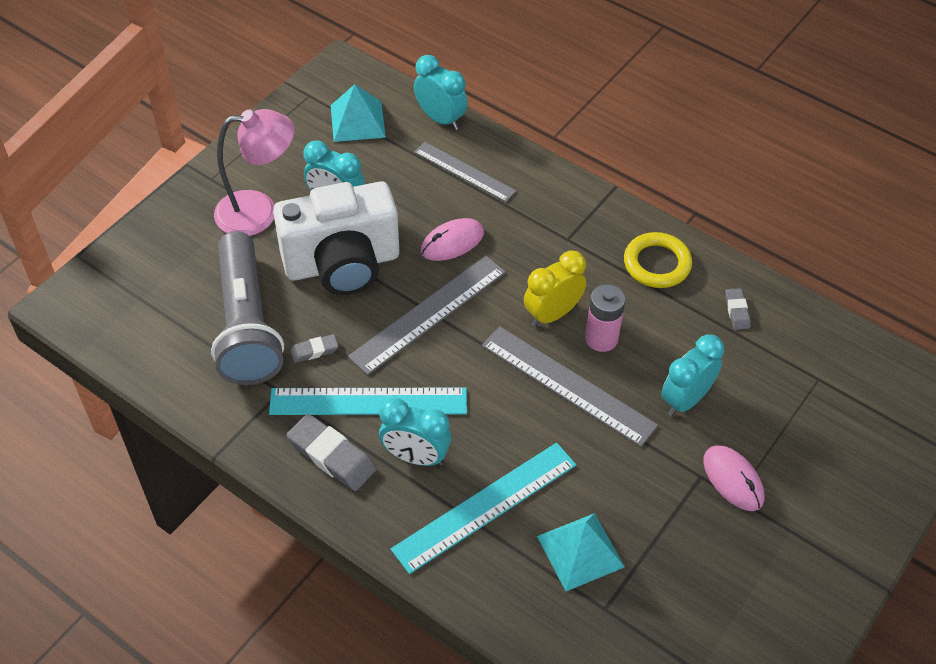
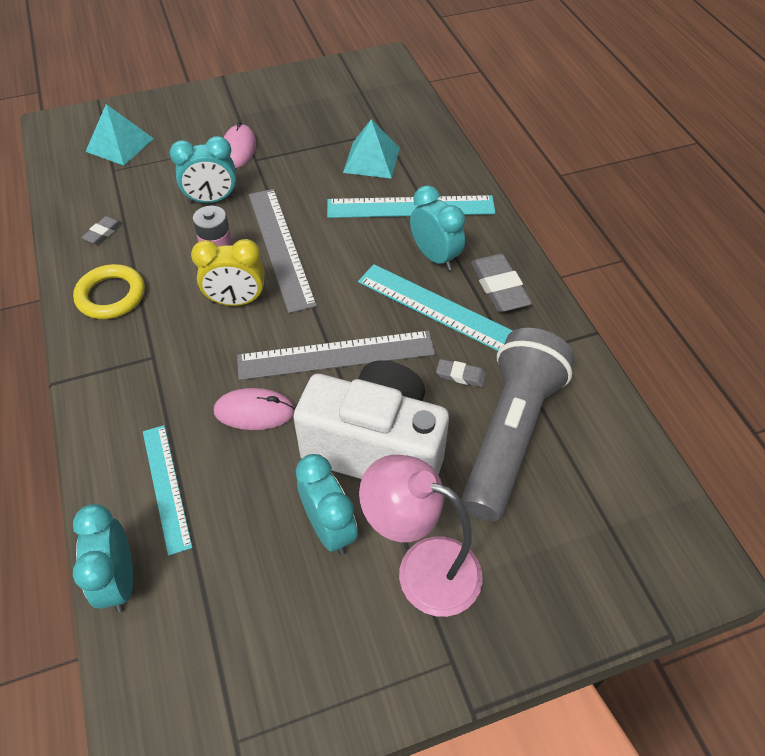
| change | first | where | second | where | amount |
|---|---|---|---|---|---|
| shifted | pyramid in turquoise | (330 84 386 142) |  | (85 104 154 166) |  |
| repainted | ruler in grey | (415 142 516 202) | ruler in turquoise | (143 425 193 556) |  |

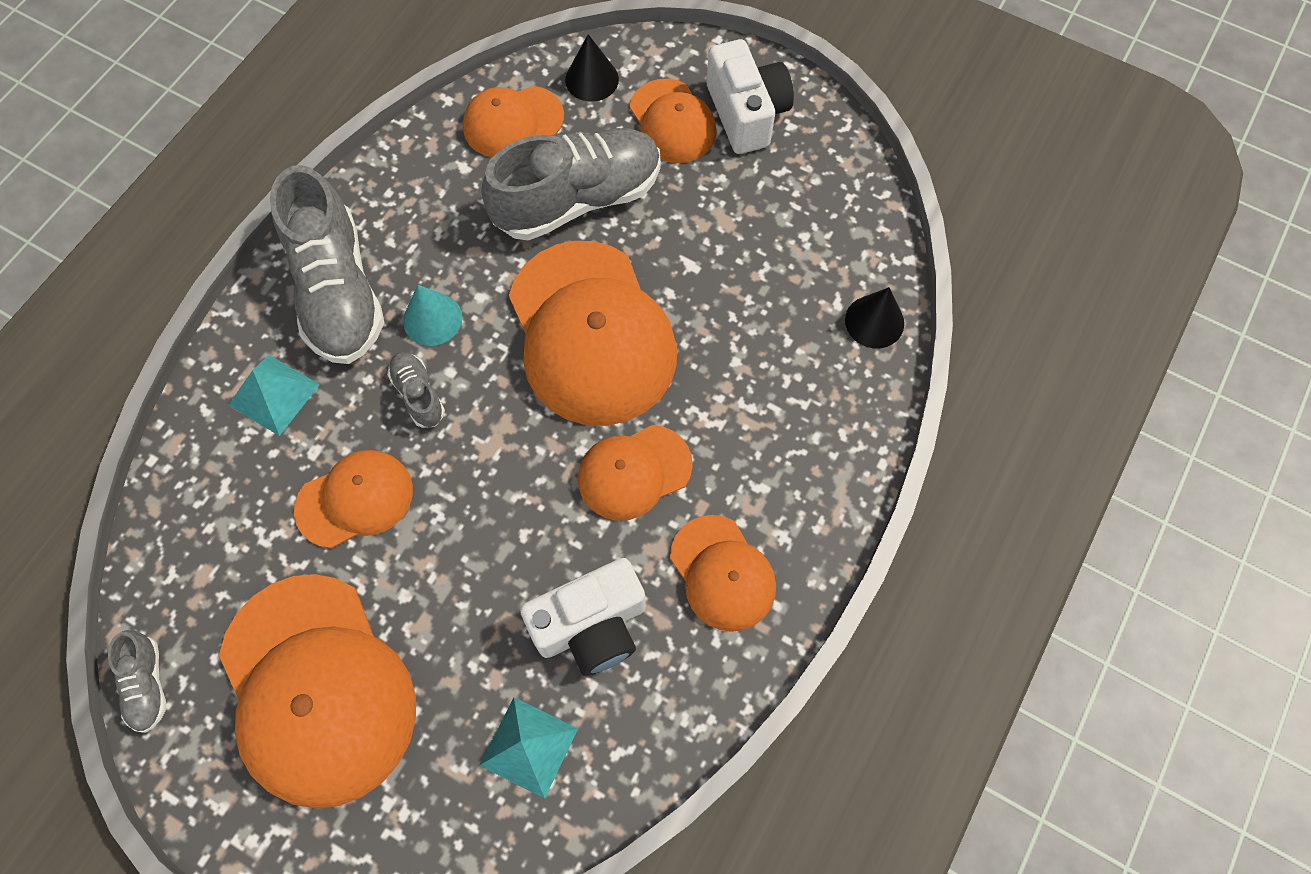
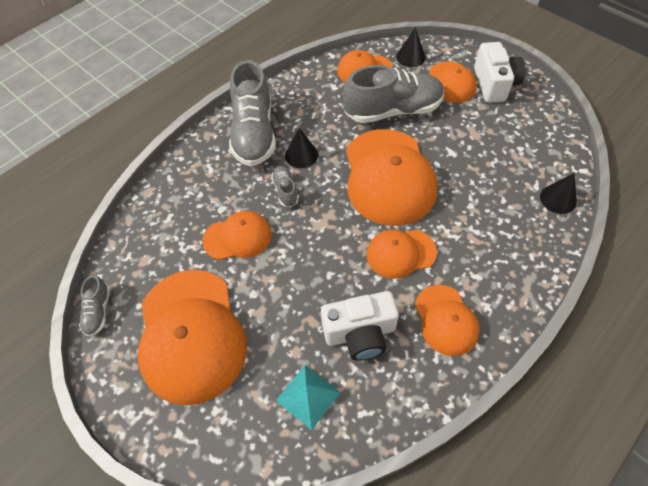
| change | first | where | second | where | amount |
|---|---|---|---|---|---|
| gone | pyramid in turquoise | (229 355 320 436) |  |  |  |
| repainted | cone in turquoise | (403 285 462 346) | cone in black | (285 128 318 168) |  |

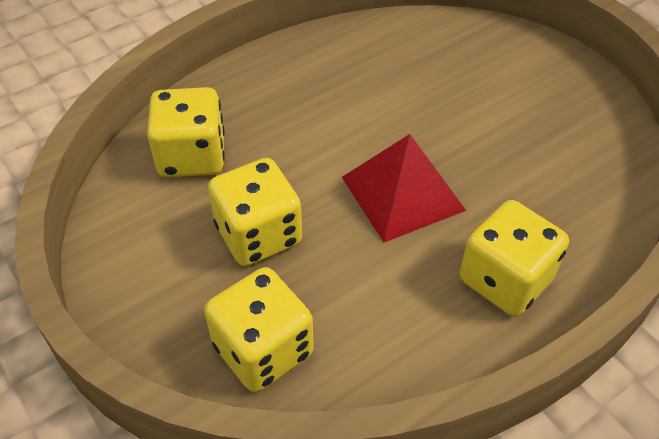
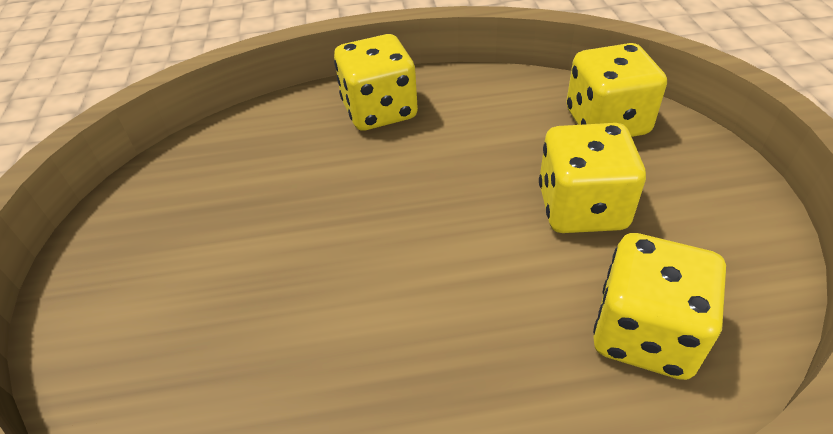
| change | first | where | second | where | amount |
|---|---|---|---|---|---|
| gone | pyramid in red | (342 134 466 242) |  |  |  |

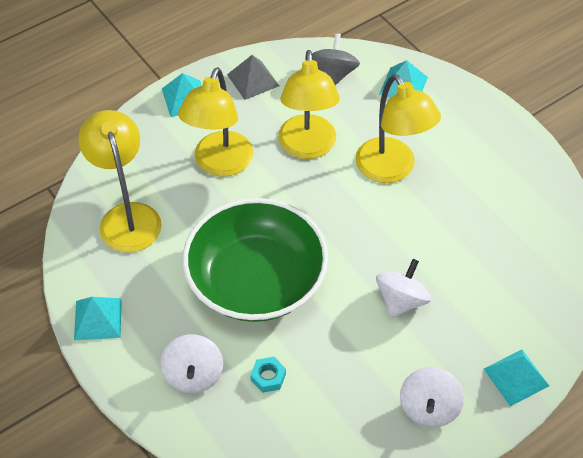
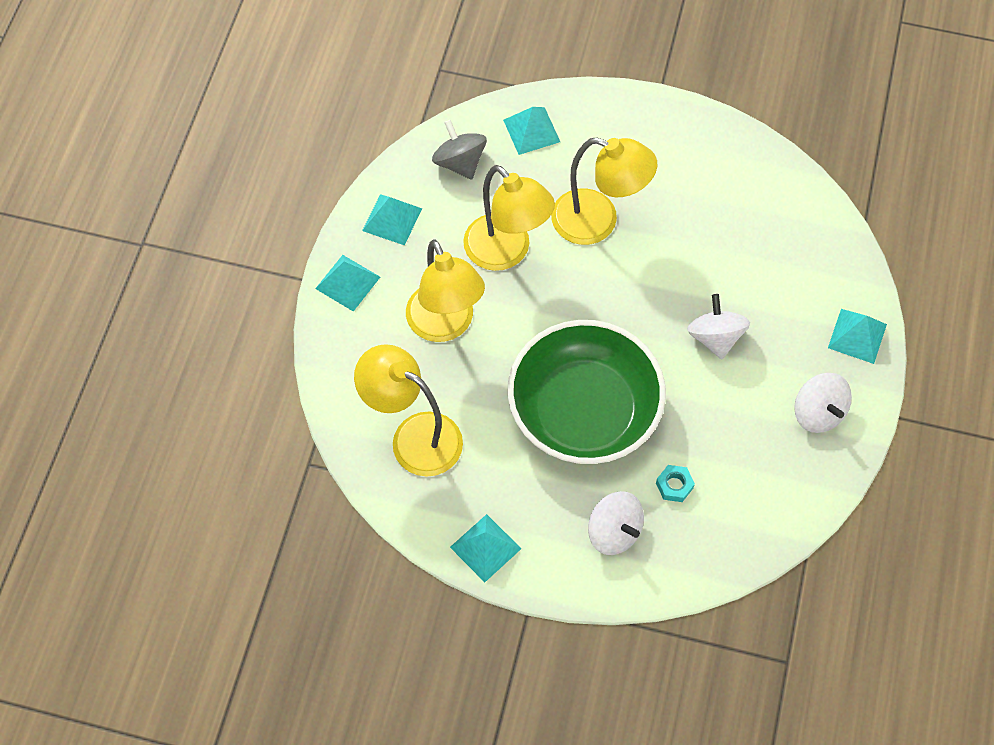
| change | first | where | second | where | amount |
|---|---|---|---|---|---|
| repainted | pyramid in grey | (227 55 279 100) | pyramid in turquoise | (362 194 422 245) |  |

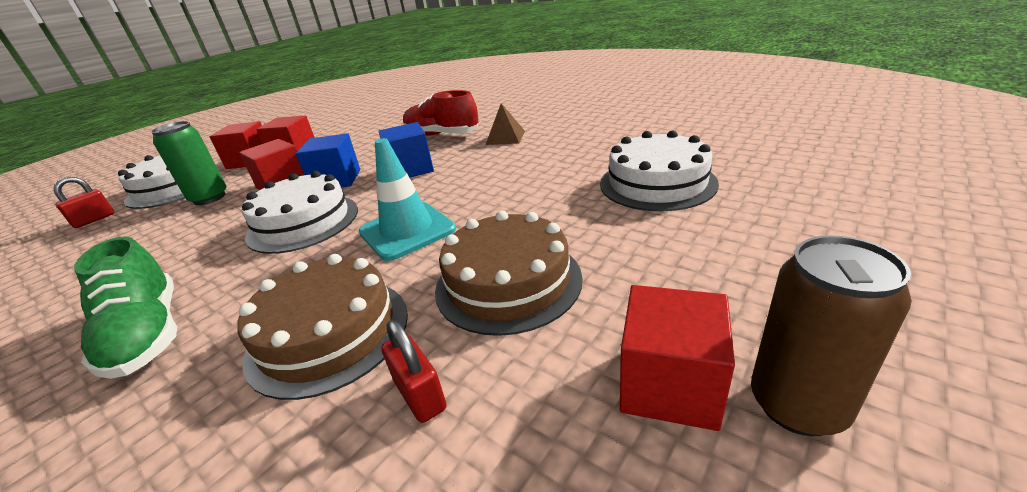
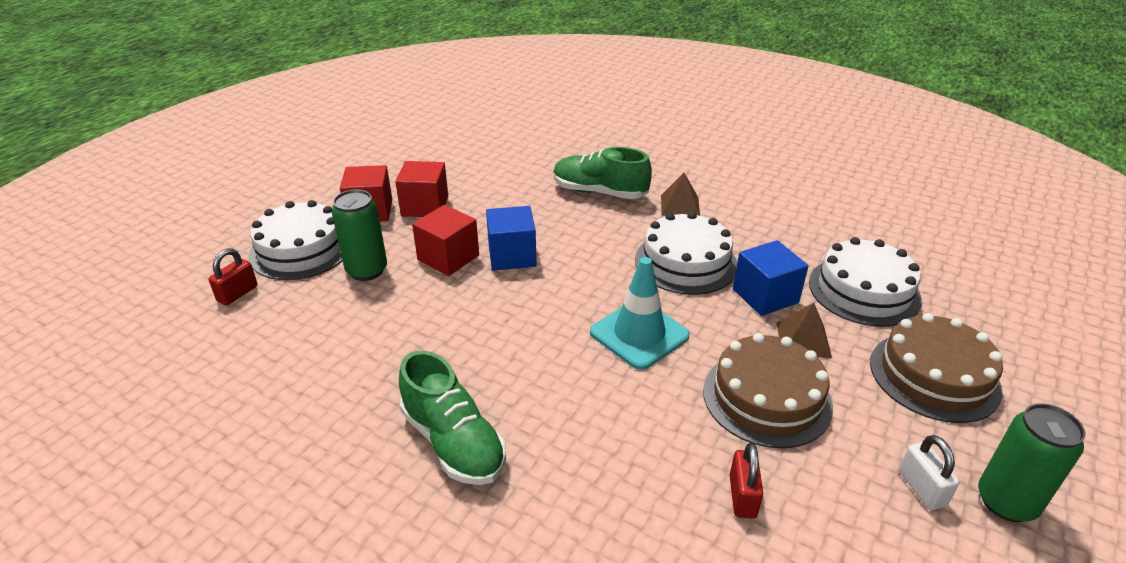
| change | first | where | second | where | amount |
|---|---|---|---|---|---|
| shifted | cake in brown | (238 254 408 400) |  | (870 313 1003 423) |  |
| shifted | cake in white | (242 171 358 254) |  | (635 212 737 295) |  |
| shifted | cube in blue | (378 122 434 178) |  | (733 240 809 316) |  |
| rotated | padlock in red | (381 320 447 423) |  | (730 443 764 519) | 45 degrees clockwise |
| repainted | shoe in red | (403 90 479 136) | shoe in green | (553 147 652 199) |  |
| swapped | cube in red | (620 285 735 431) | padlock in white | (899 435 960 510) |  |
| repainted | can in brown | (751 236 912 437) | can in green | (978 403 1086 522) |  |
| new |  |  | pyramid in brown | (777 303 832 358) |  |

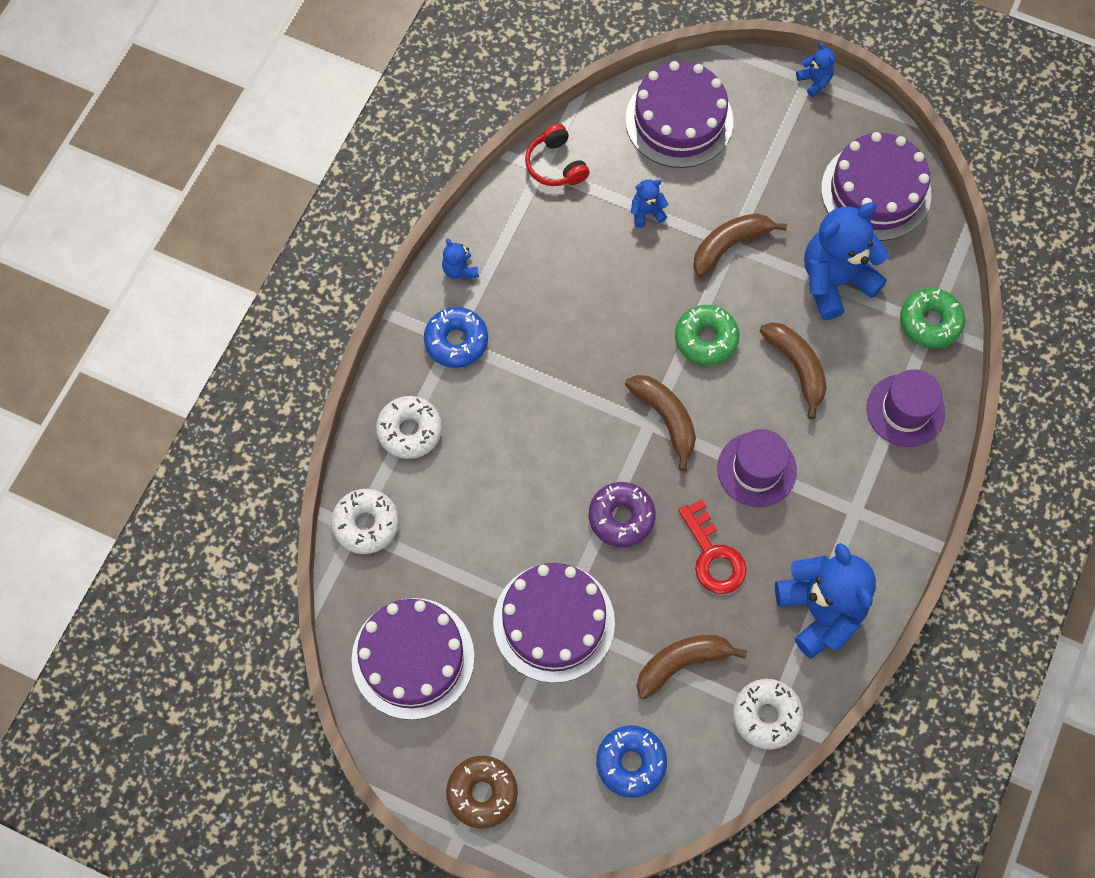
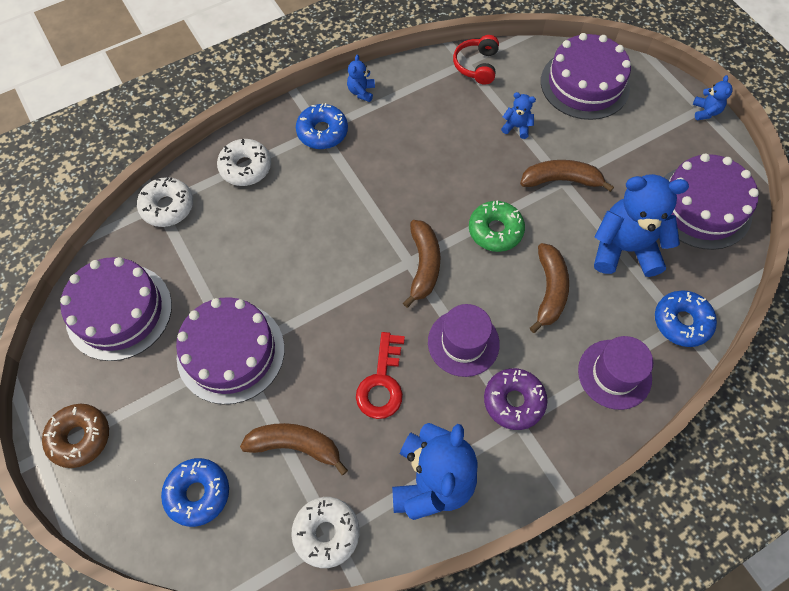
| change | first | where | second | where | amount |
|---|---|---|---|---|---|
| shifted | donut in purple | (589 482 656 547) |  | (484 368 548 430) |  |
| repainted | donut in green | (900 288 965 349) | donut in blue | (655 290 717 347) |  |

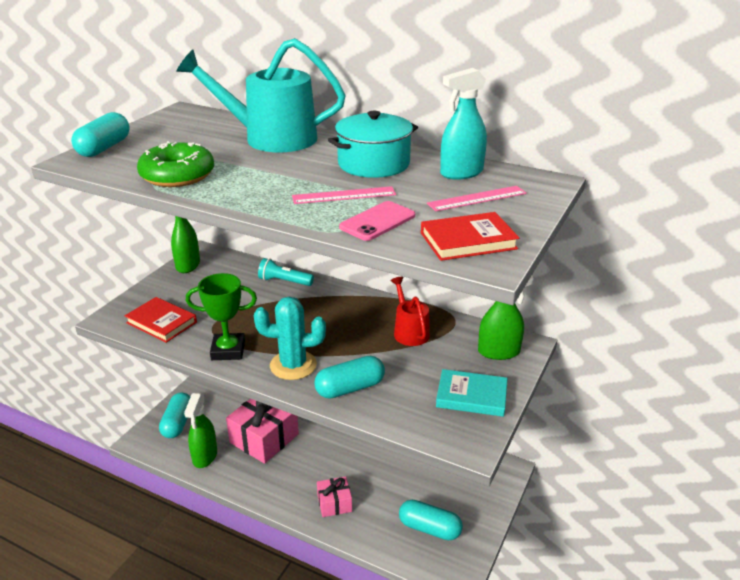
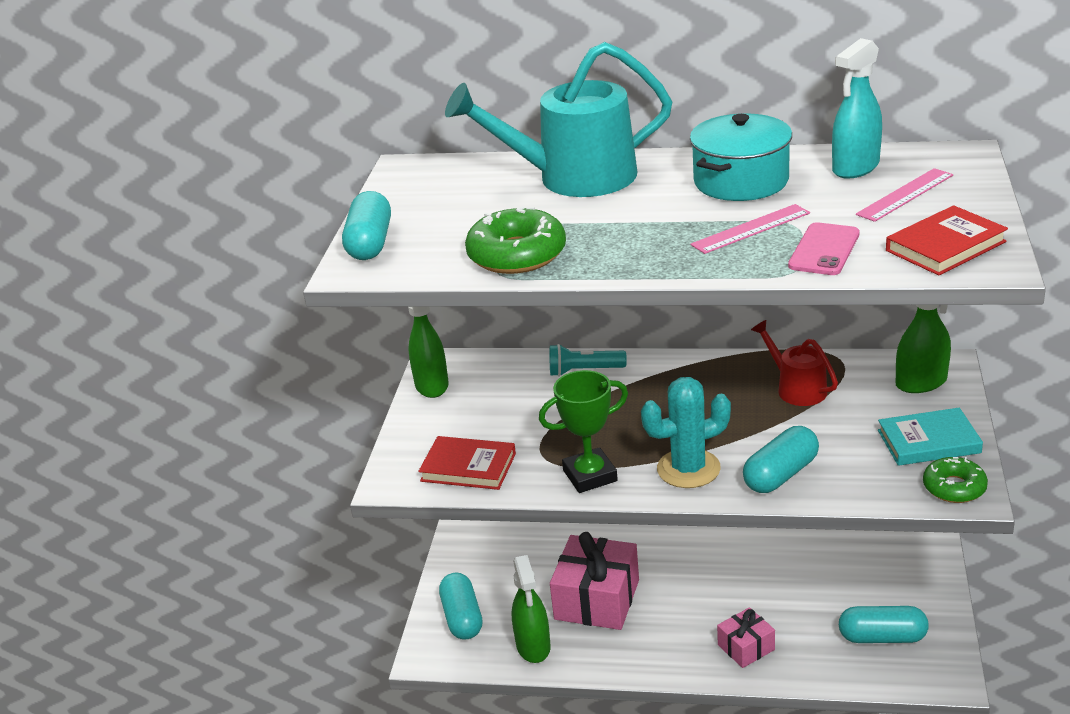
| change | first | where | second | where | amount |
|---|---|---|---|---|---|
| new |  |  | donut in green | (923 457 988 503) |  |

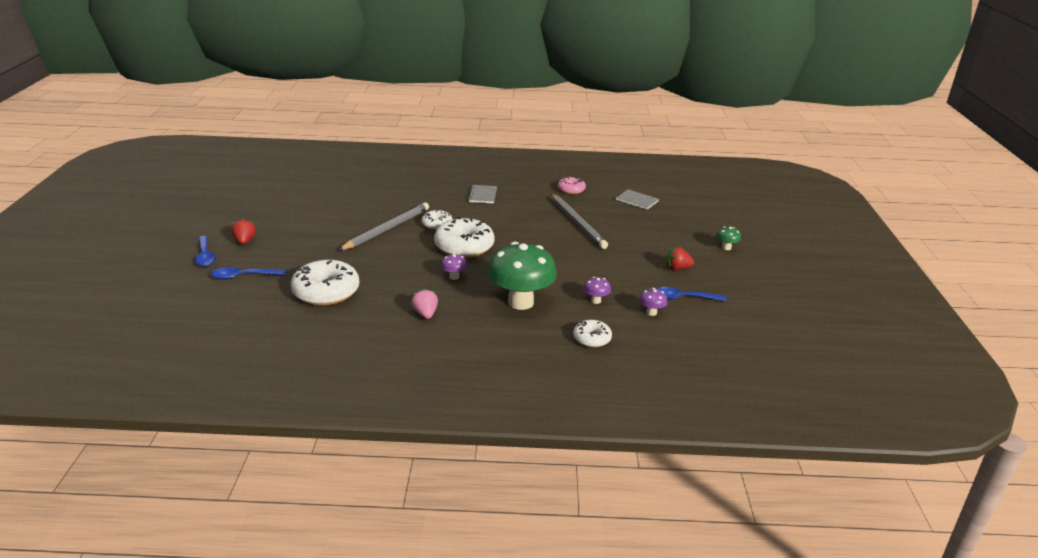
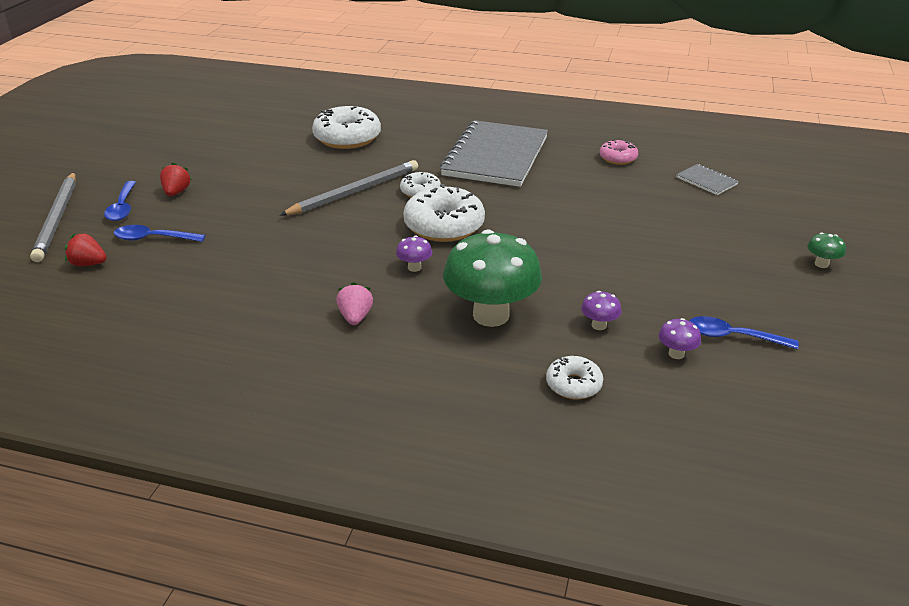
| change | first | where | second | where | amount |
|---|---|---|---|---|---|
| shifted | donut in white | (291 260 360 306) |  | (312 106 381 149) |  |
| scaled | notebook in grey | (468 185 497 203) |  | (440 120 548 187) | x2.42 |
| shifted | pencil in grey | (551 194 608 249) |  | (30 172 76 262) |  |
| shifted | strawberry in red | (666 247 694 270) |  | (65 233 107 266) |  |

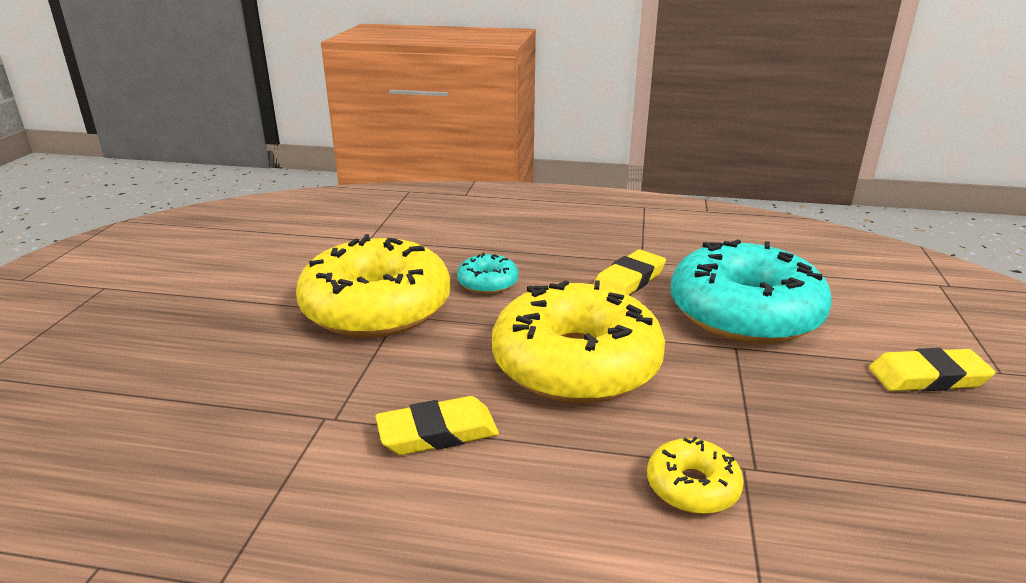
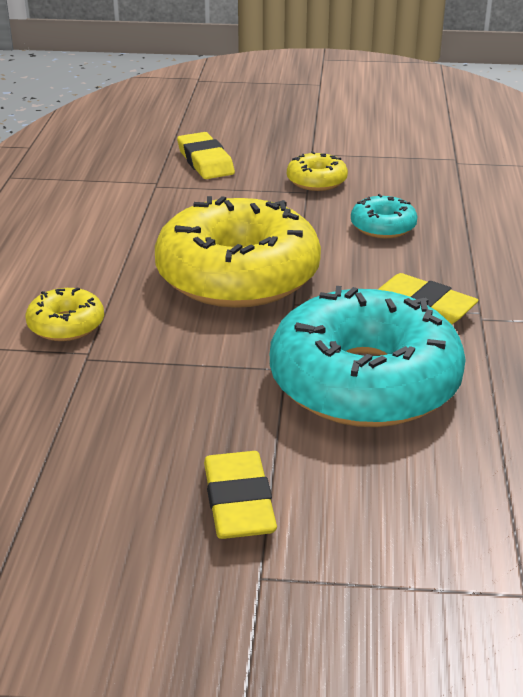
| change | first | where | second | where | amount |
|---|---|---|---|---|---|
| scaled | donut in yellow | (296 234 450 338) |  | (287 151 348 191) | x0.44 |
| shifted | eraser in yellow | (375 396 499 455) |  | (177 132 235 179) |  |

